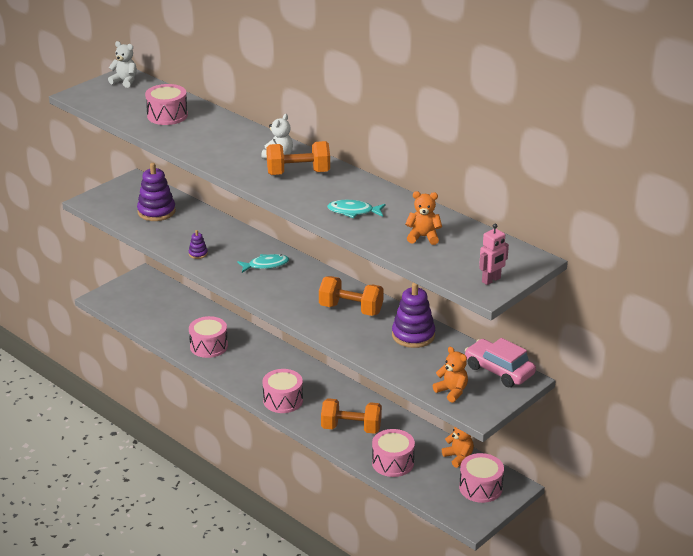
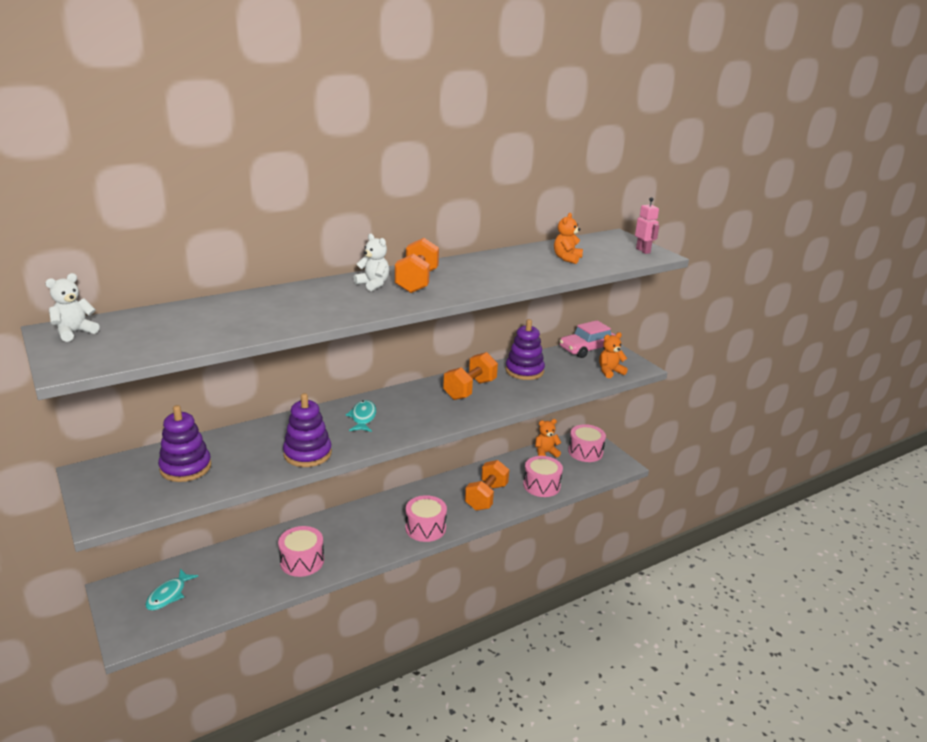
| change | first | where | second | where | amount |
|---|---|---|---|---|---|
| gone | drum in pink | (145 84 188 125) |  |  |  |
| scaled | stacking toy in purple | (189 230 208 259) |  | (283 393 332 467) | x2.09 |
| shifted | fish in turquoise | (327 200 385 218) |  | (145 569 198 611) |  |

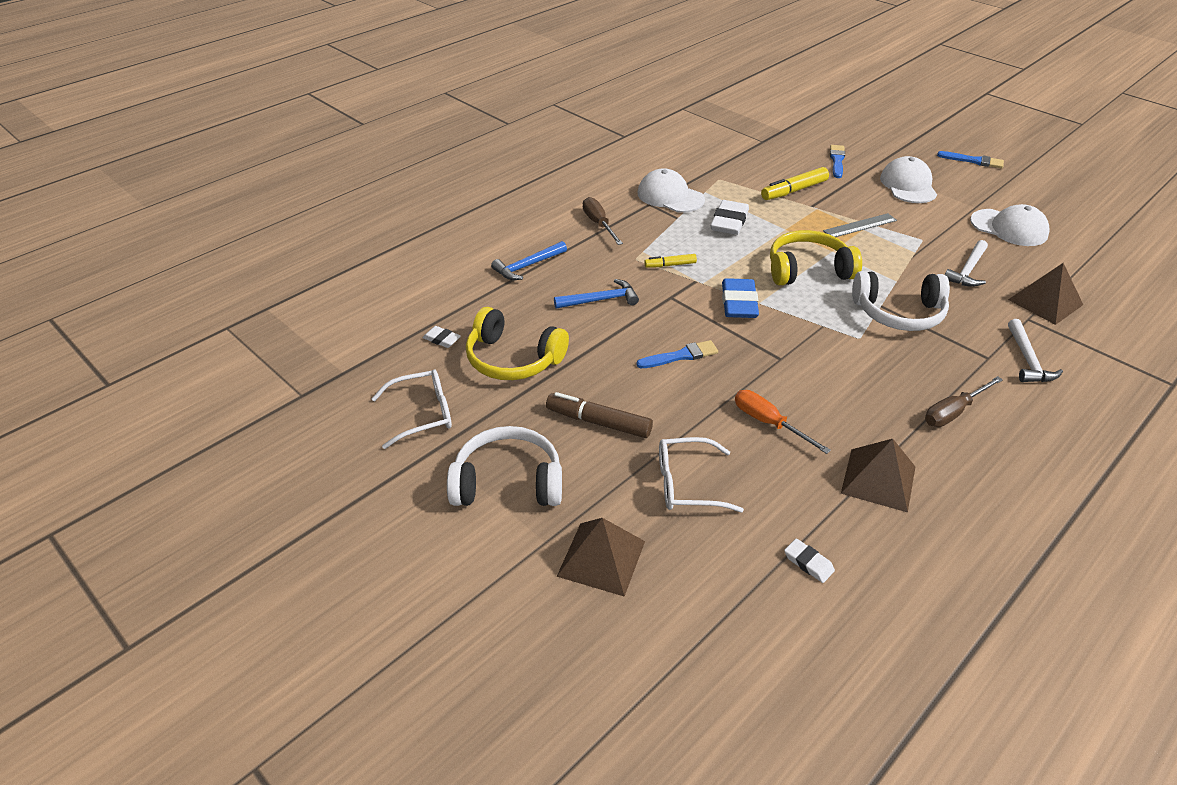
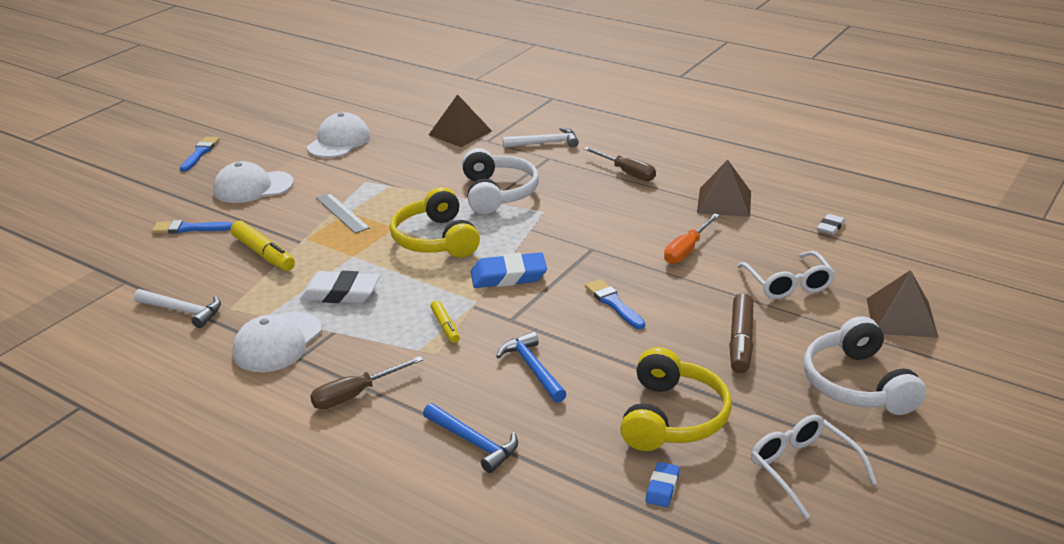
| change | first | where | second | where | amount |
|---|---|---|---|---|---|
| repainted | eraser in white | (423 326 461 348) | eraser in blue | (645 462 680 507) |  |
| shifted | hammer in white | (945 240 988 287) |  | (134 289 221 328) |  |

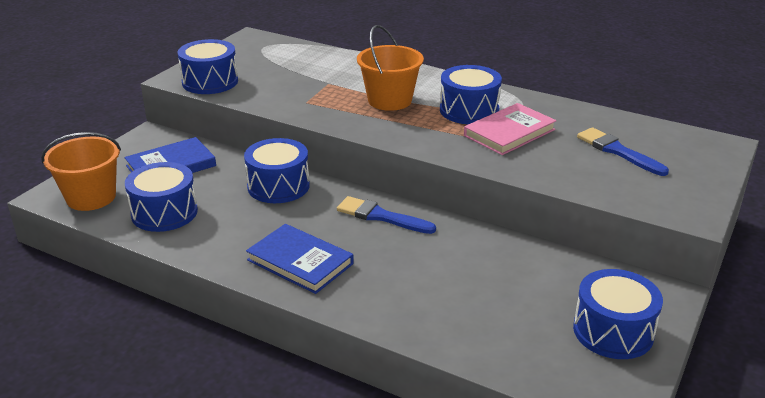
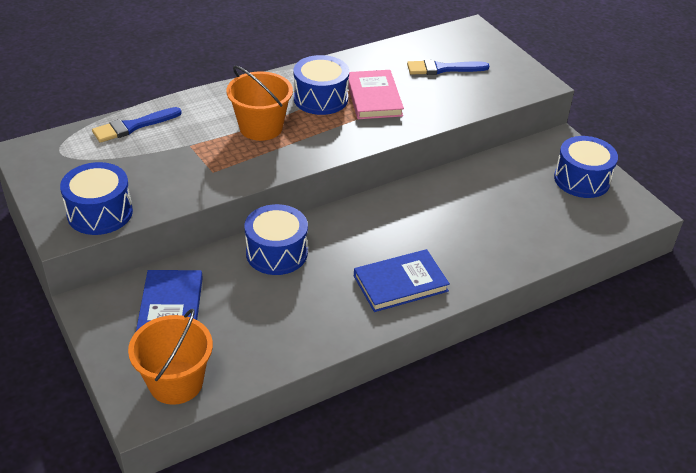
| change | first | where | second | where | amount |
|---|---|---|---|---|---|
| gone | drum in blue | (125 162 198 232) |  |  |  |
| shifted | brush in blue | (337 196 436 234) |  | (92 107 182 143) |  |

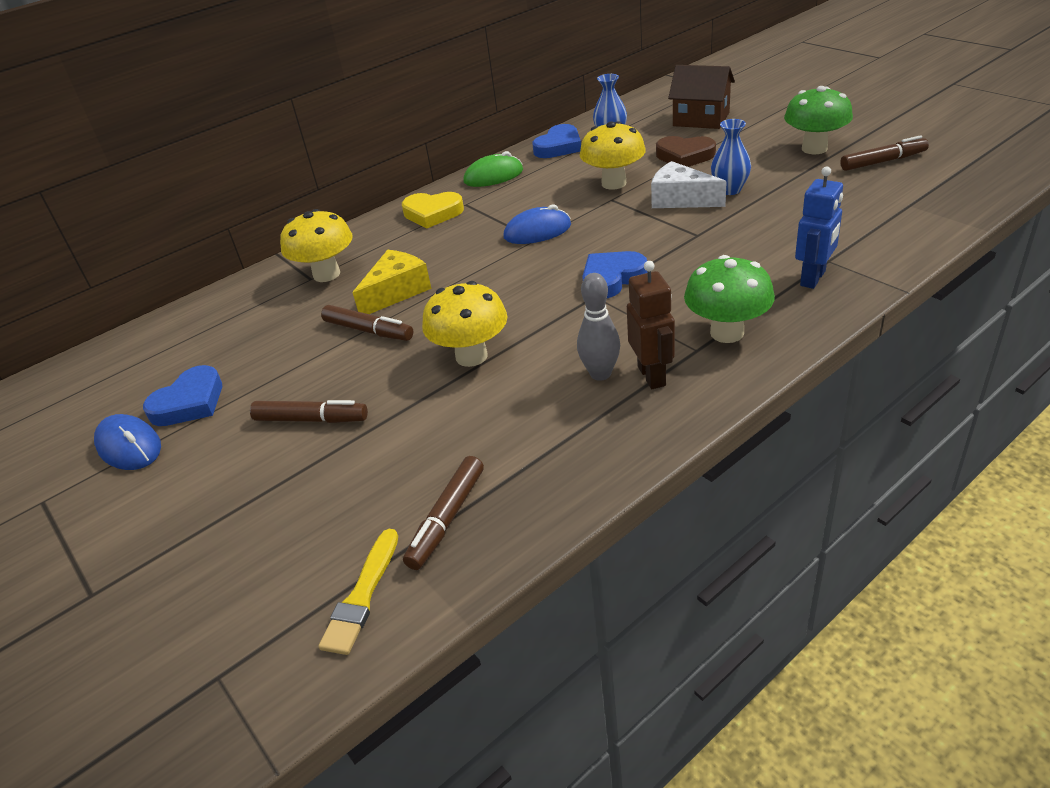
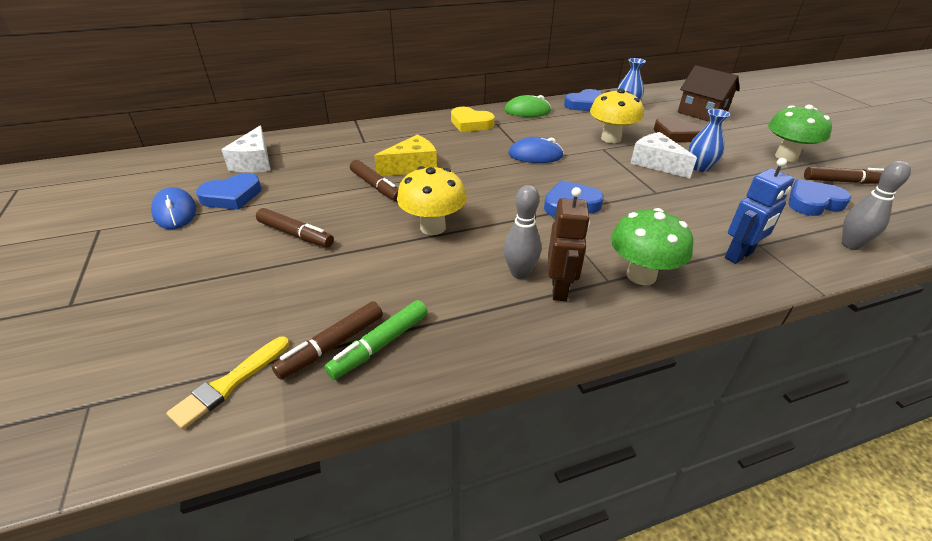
| change | first | where | second | where | amount |
|---|---|---|---|---|---|
| gone | mushroom in yellow | (280 209 353 282) |  |  |  |
| new |  |  | cheese in white | (221 125 270 172) |  |
| new |  |  | marker in green | (324 300 428 380) |  |
| new |  |  | heart in blue | (788 179 851 216) |  |
| new |  |  | bowling pin in grey | (842 161 911 250) |  |

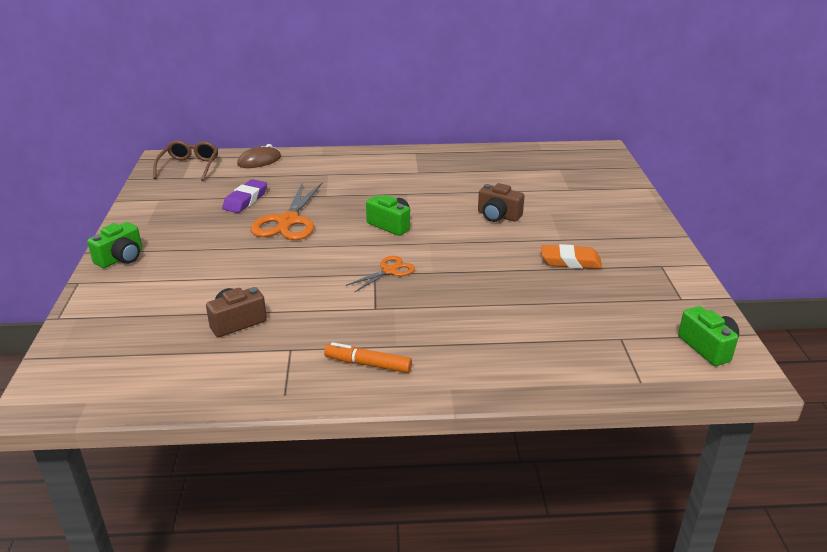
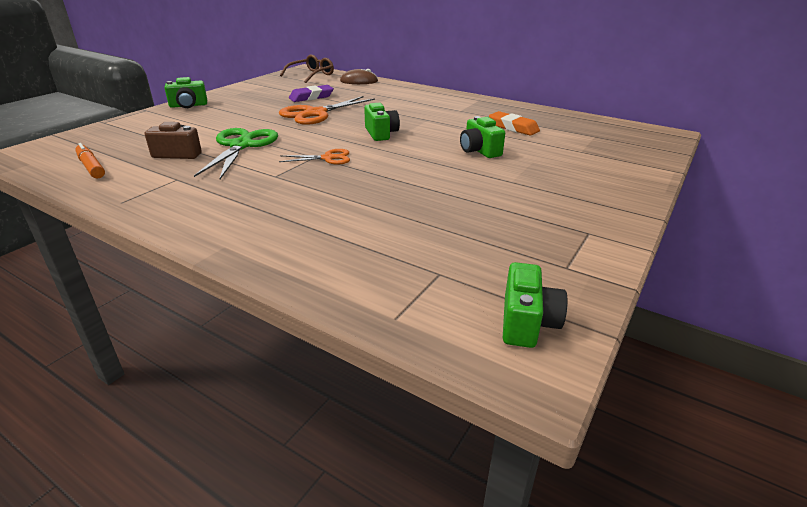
| change | first | where | second | where | amount |
|---|---|---|---|---|---|
| shifted | marker in orange | (324 342 412 373) |  | (75 143 105 179) |  |
| repainted | camera in brown | (478 183 525 222) | camera in green | (460 116 505 158) |  |
| shifted | eraser in orange | (541 244 602 269) |  | (489 111 540 136) |  |
| new |  |  | scissors in green | (194 128 278 179) |  |

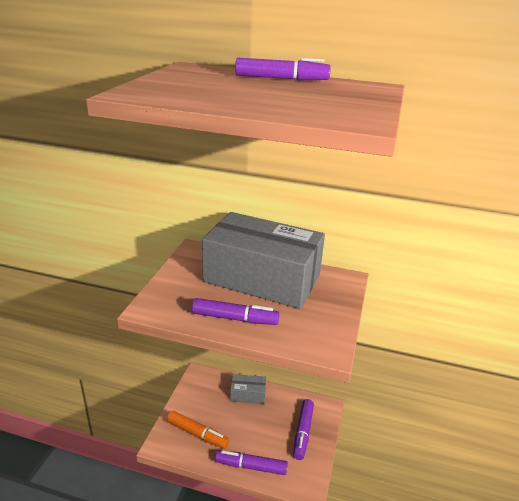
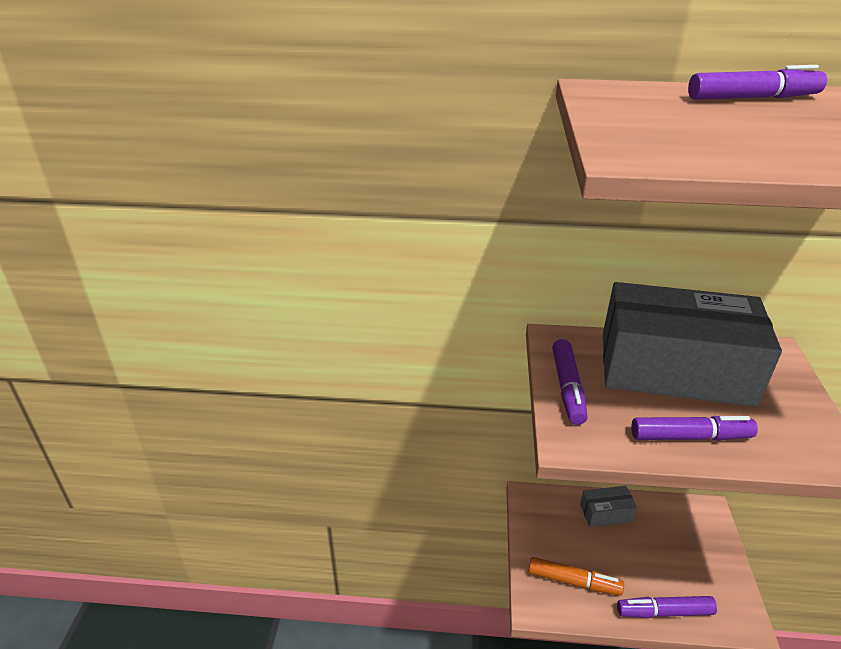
| change | first | where | second | where | amount |
|---|---|---|---|---|---|
| shifted | marker in purple | (293 399 314 460) |  | (552 339 587 425) |  |

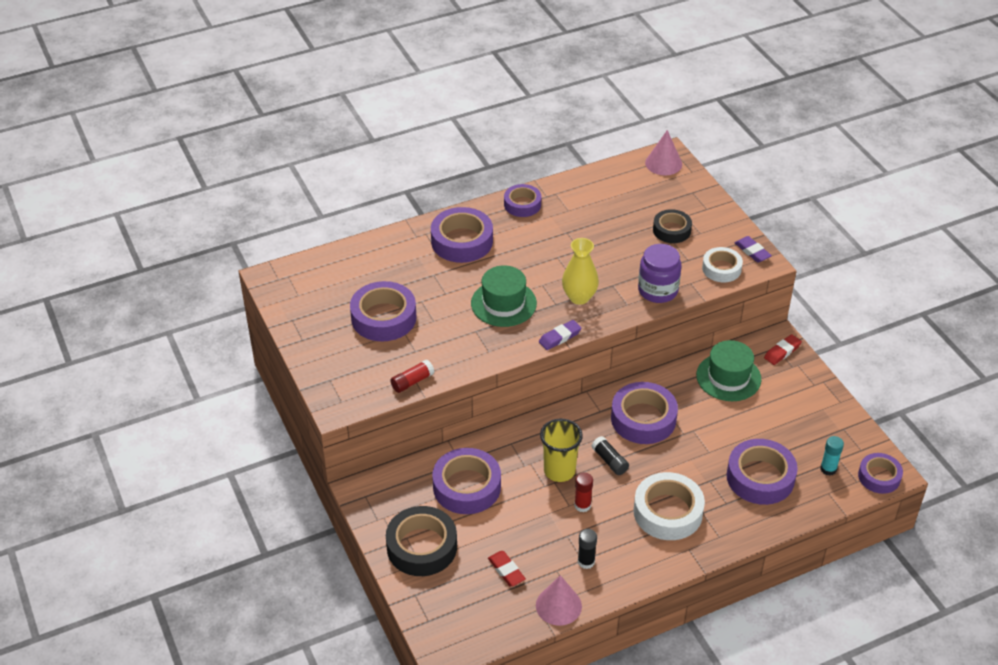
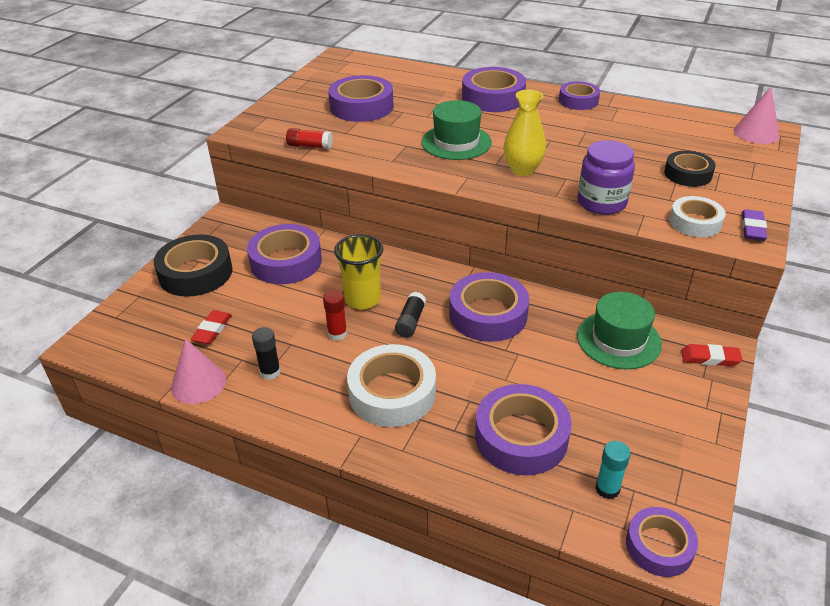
| change | first | where | second | where | amount |
|---|---|---|---|---|---|
| gone | eraser in purple | (539 320 581 350) |  |  |  |

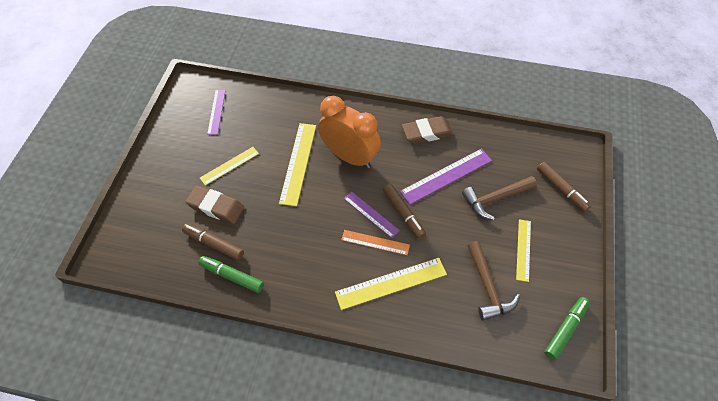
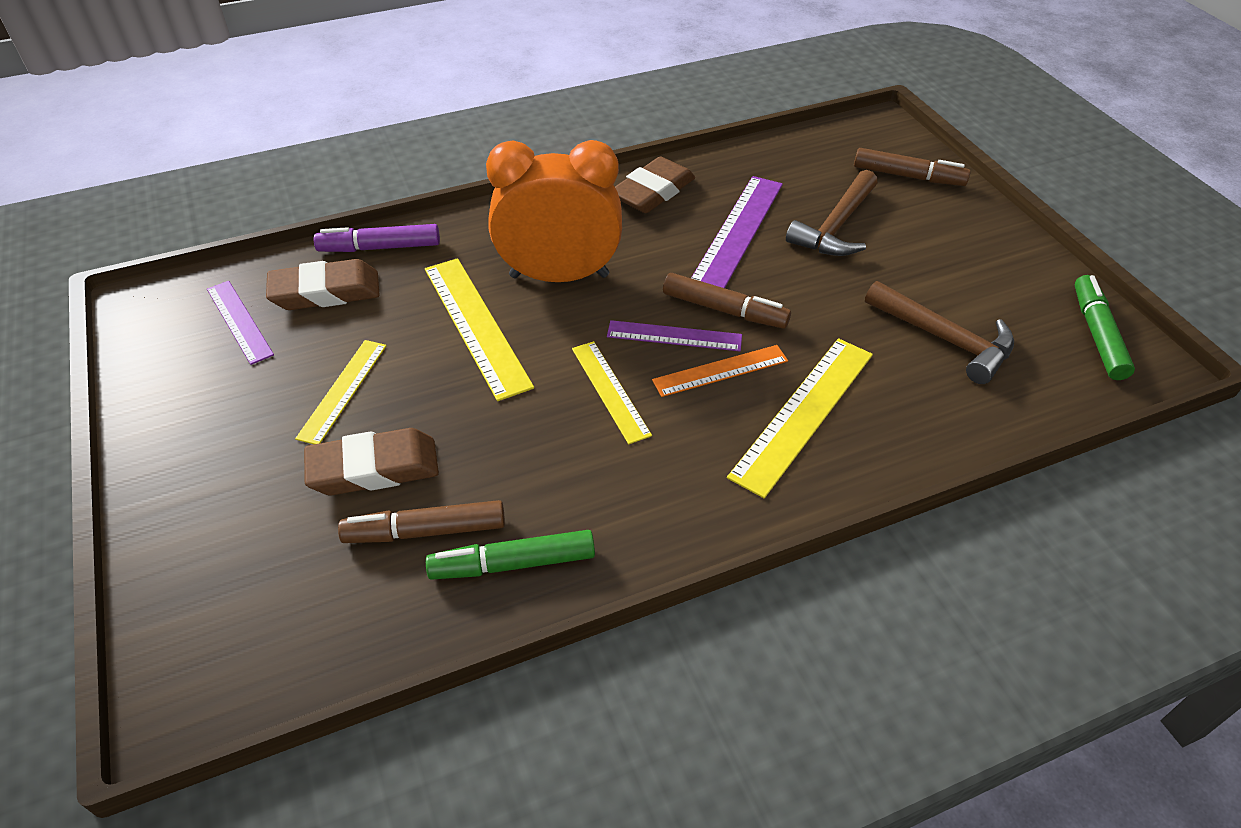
| change | first | where | second | where | amount |
|---|---|---|---|---|---|
| shifted | ruler in yellow | (516 219 531 282) |  | (572 341 652 444) |  |
| new |  |  | eraser in brown | (266 259 380 310) |  |
| new |  |  | marker in purple | (314 224 440 252) |  |

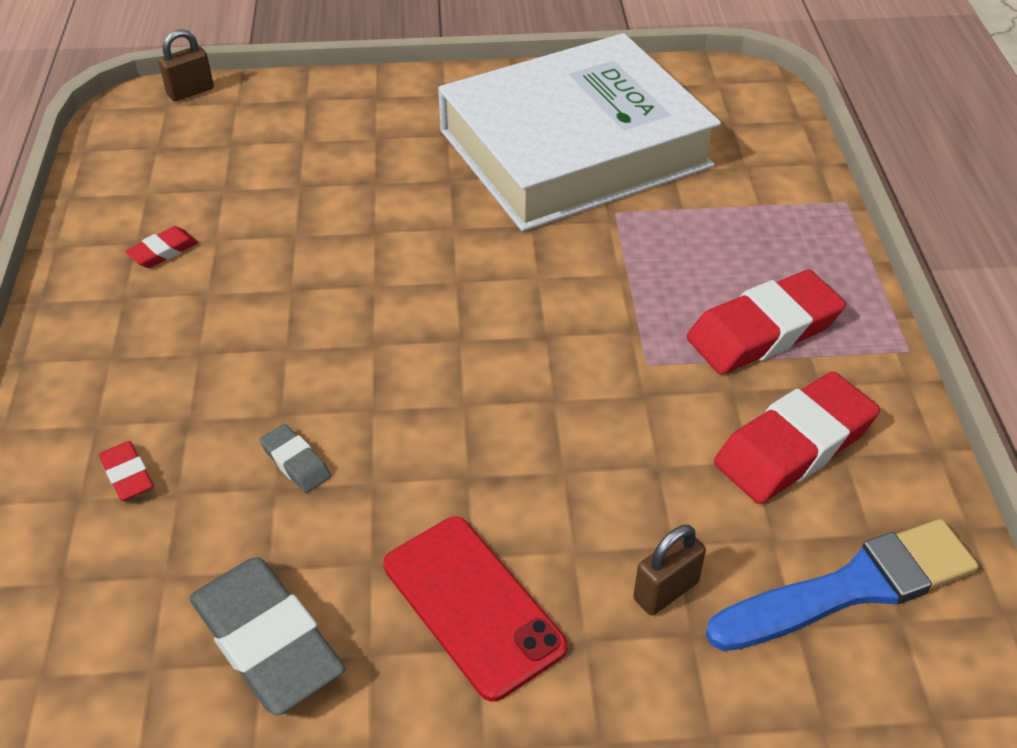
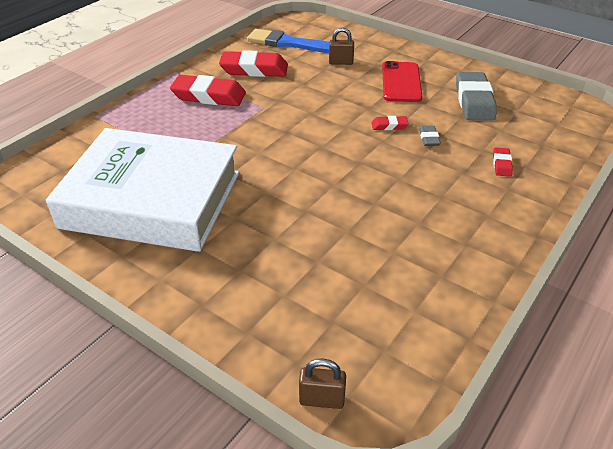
| change | first | where | second | where | amount |
|---|---|---|---|---|---|
| shifted | eraser in red | (125 226 198 268) |  | (371 116 409 130) |  |

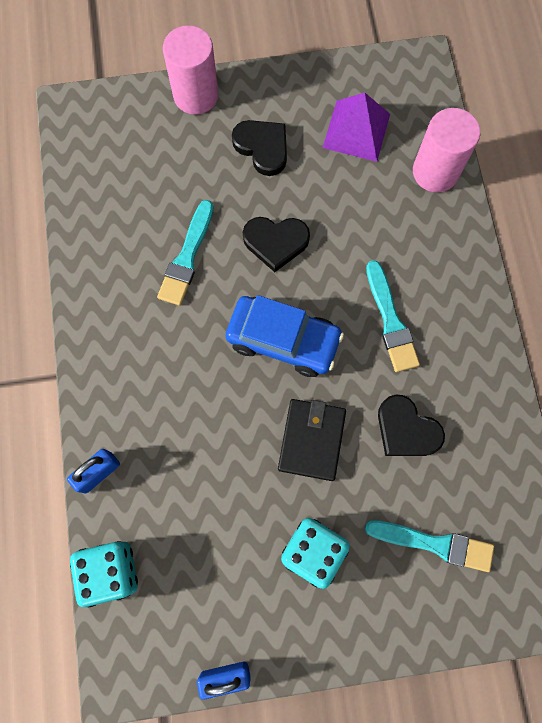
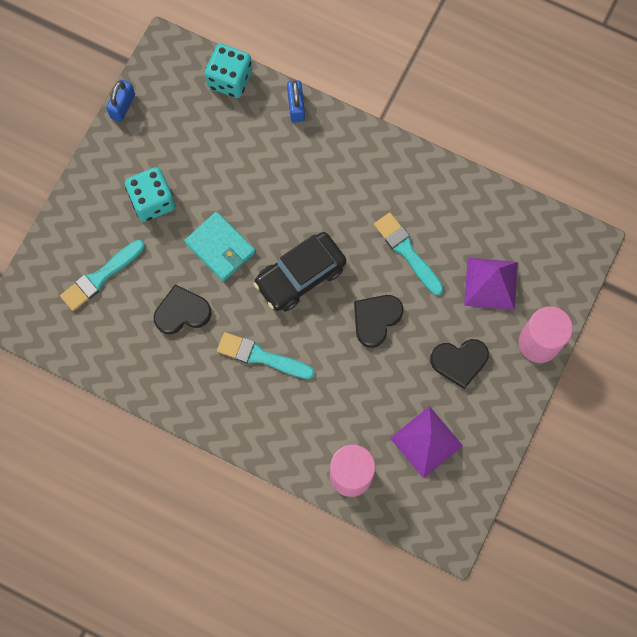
| change | first | where | second | where | amount |
|---|---|---|---|---|---|
| repainted | car in blue | (226 295 344 377) | car in black | (254 232 346 312) |  |
| repainted | wallet in black | (278 399 346 481) | wallet in turquoise | (184 212 255 281) |  |
| new |  |  | pyramid in purple | (464 257 518 310) |  |

